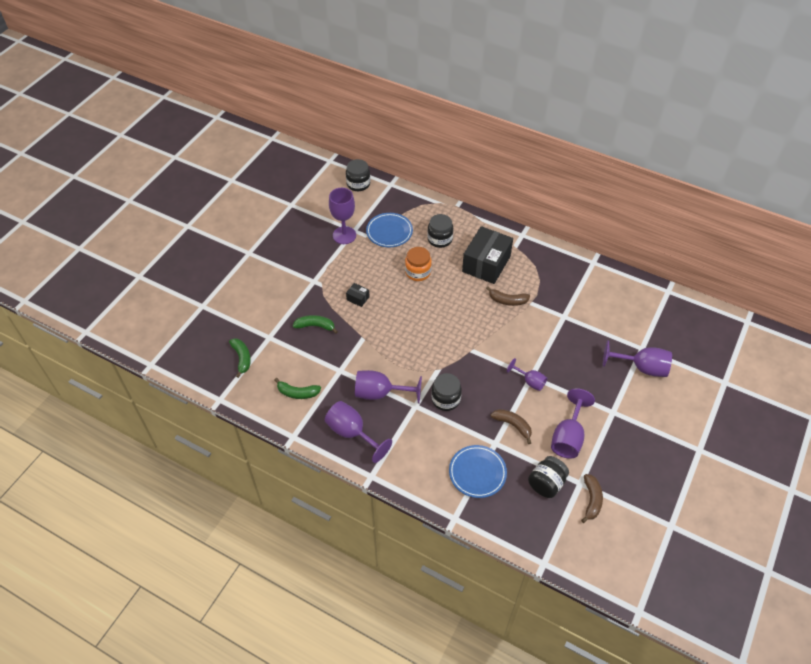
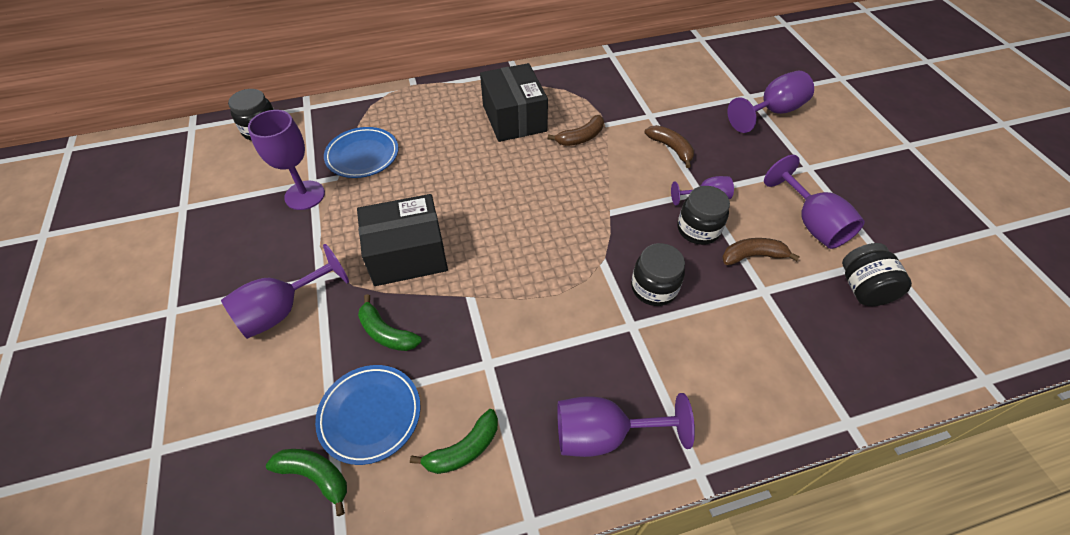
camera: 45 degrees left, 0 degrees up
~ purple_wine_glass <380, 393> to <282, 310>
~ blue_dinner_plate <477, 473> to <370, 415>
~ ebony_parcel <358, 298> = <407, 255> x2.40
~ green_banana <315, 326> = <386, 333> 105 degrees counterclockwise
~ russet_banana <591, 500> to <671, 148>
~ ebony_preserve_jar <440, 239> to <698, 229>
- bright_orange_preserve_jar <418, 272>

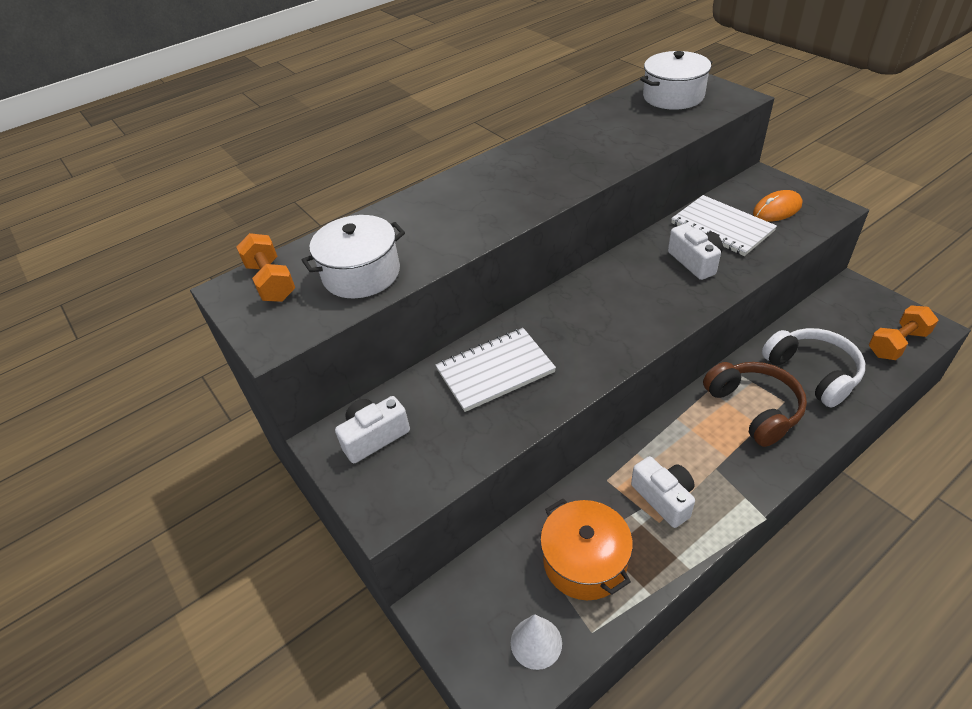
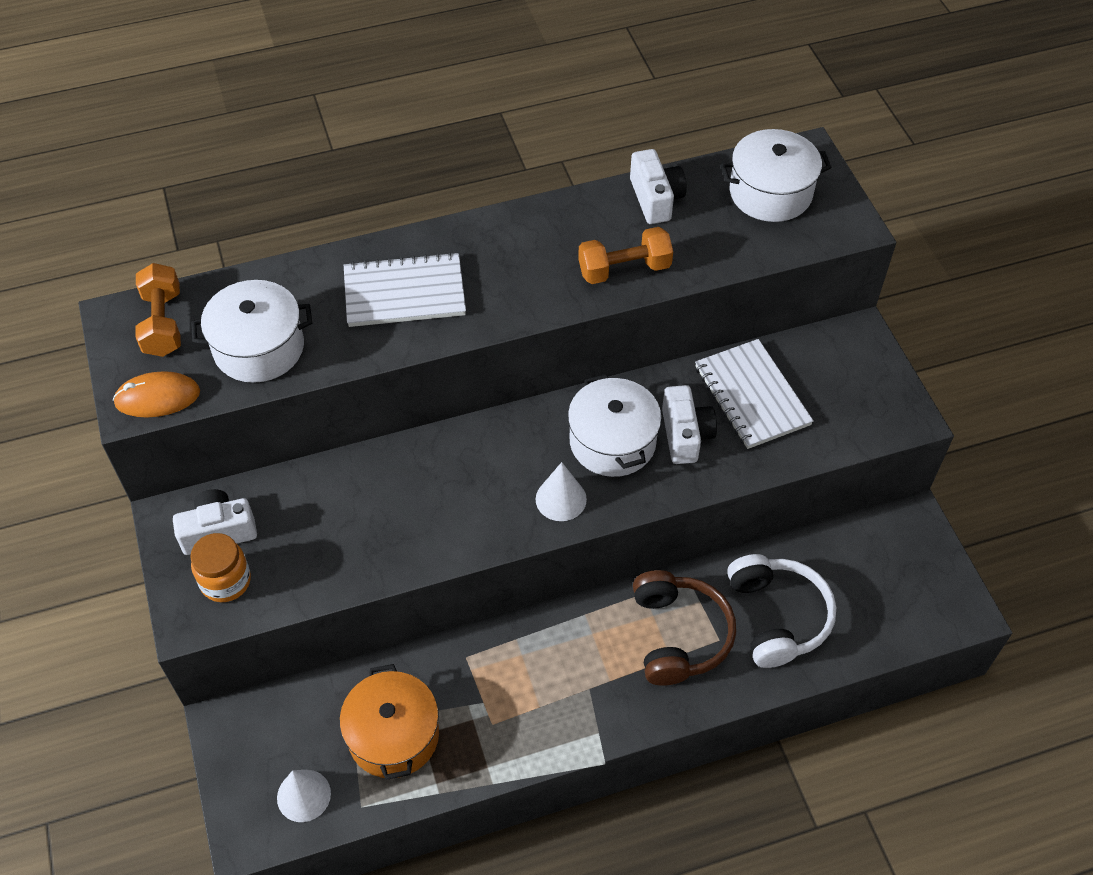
camera: 15 degrees right, 10 degrees up
~ bright_orange_computer_mouse <777, 209> to <157, 397>
+ bright_orange_preserve_jar <226, 581>
~ snow-white_notepad <495, 371> to <404, 293>
+ snow-white_solid_cone <561, 499>
+ snow-white_cooking_pot <612, 441>
~ bright_orange_hand_weight <897, 343> to <624, 269>
~ snow-white_camera <664, 498> to <655, 199>

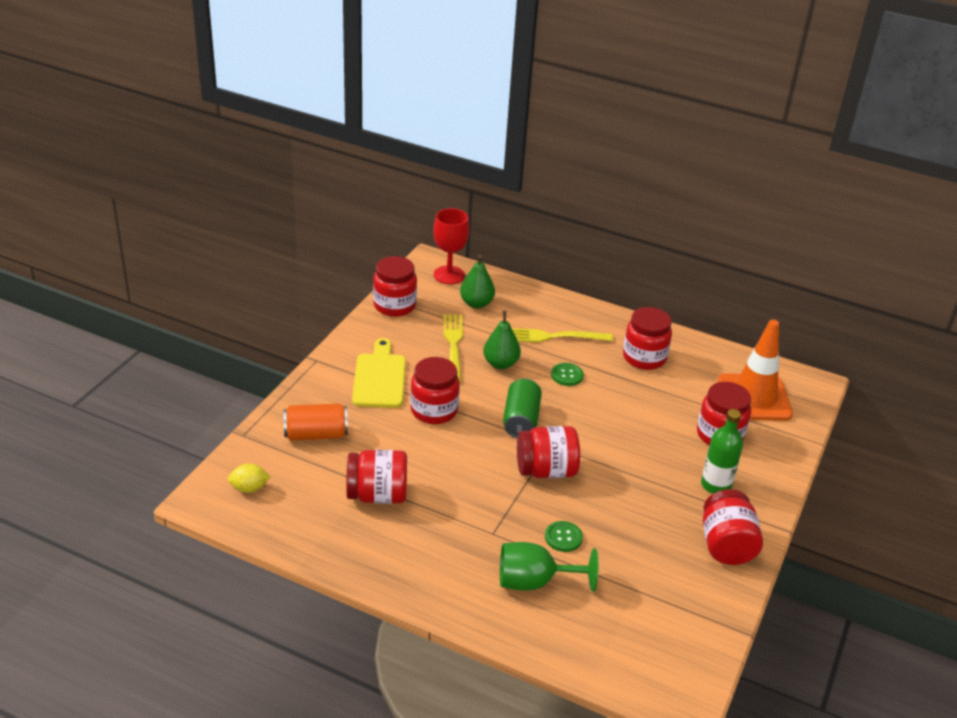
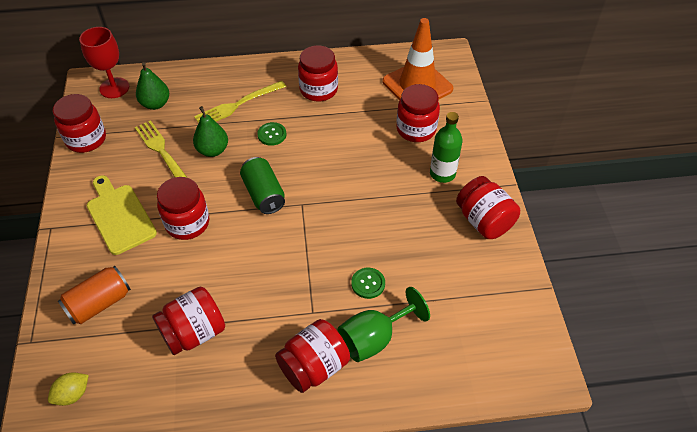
camera: 30 degrees left, 15 degrees up
~ crimson_preserve_jar <546, 470> to <314, 366>

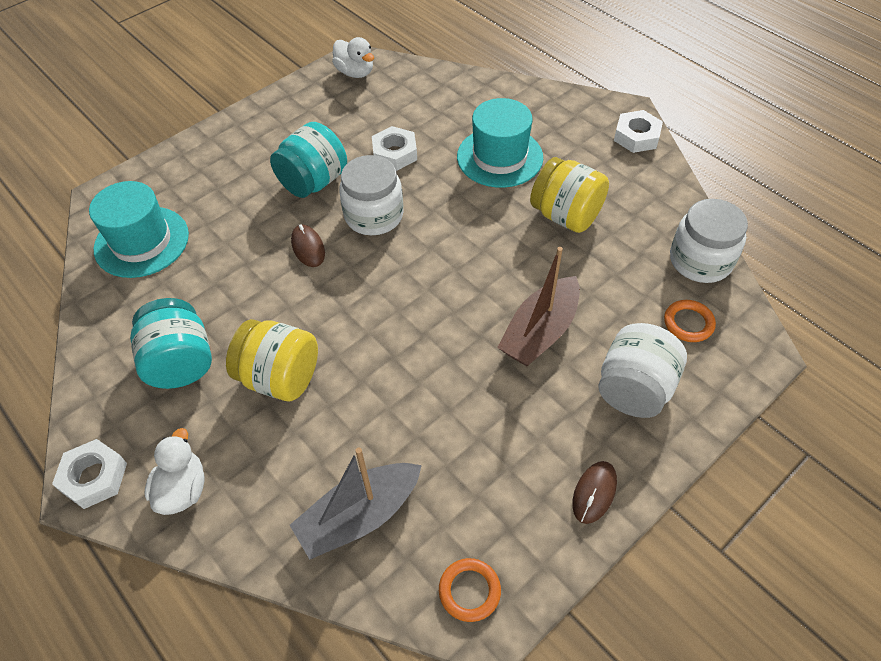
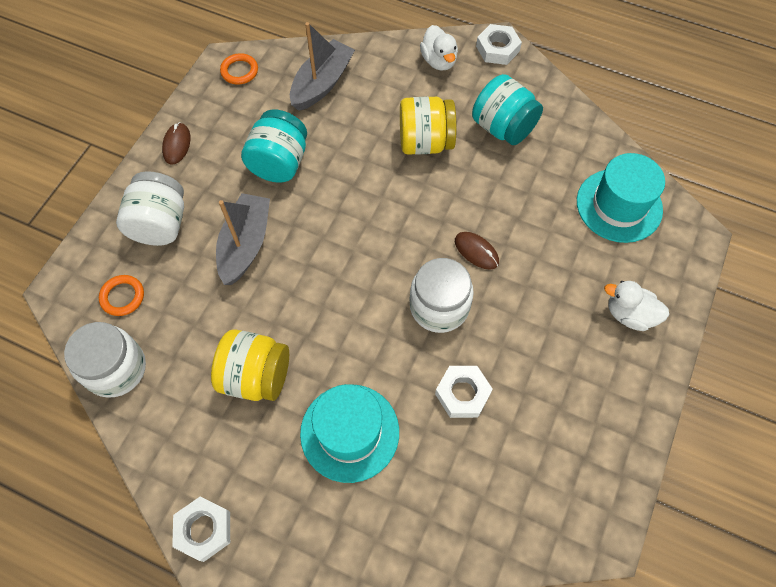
camera: 155 degrees right, 10 degrees up
~ russet_boat <540, 332> to ash-grey_boat <245, 245>
~ turquoise_preserve_jar <313, 182> to <279, 163>
~ snow-white_rubber_duck <355, 72> to <629, 314>

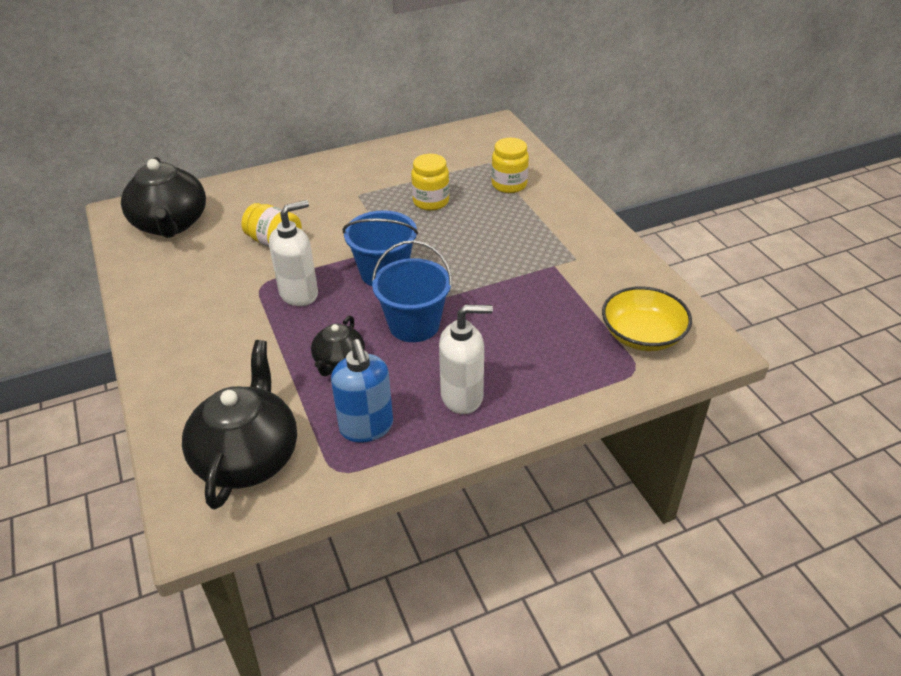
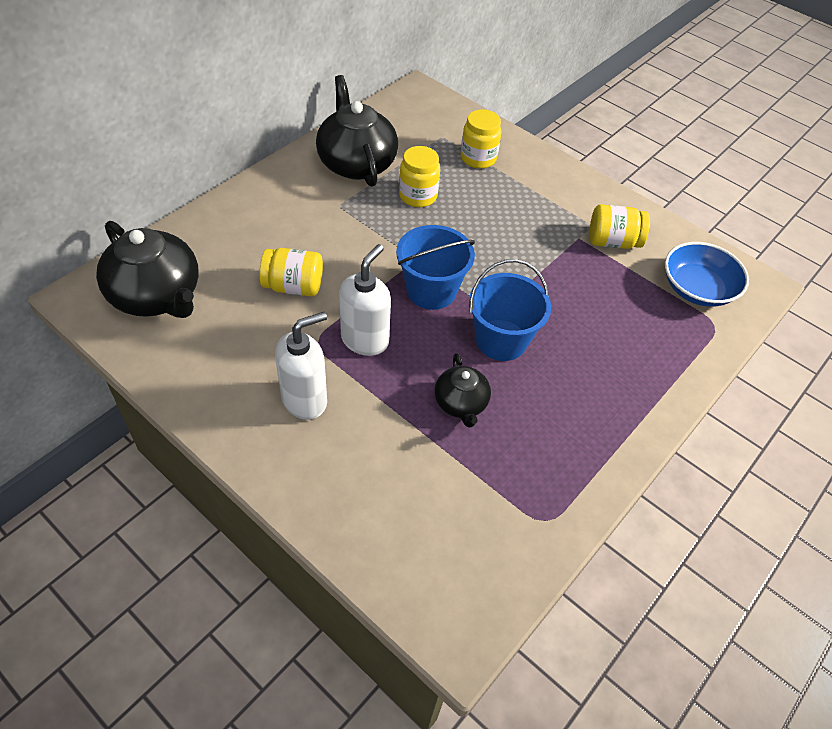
camera: 30 degrees left, 10 degrees up
~ snow-white_soap_pump <462, 396> to <305, 400>
~ ebony_tea_pot <248, 457> to <356, 163>
+ golden_preserve_jar <613, 242>
~ golden_bowl <642, 335> to blue_bowl <697, 289>
- blue_soap_pump <366, 427>

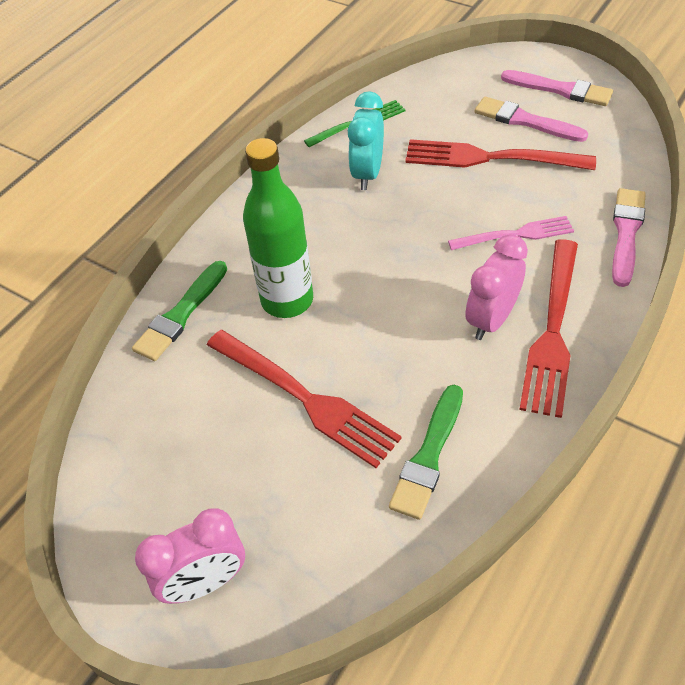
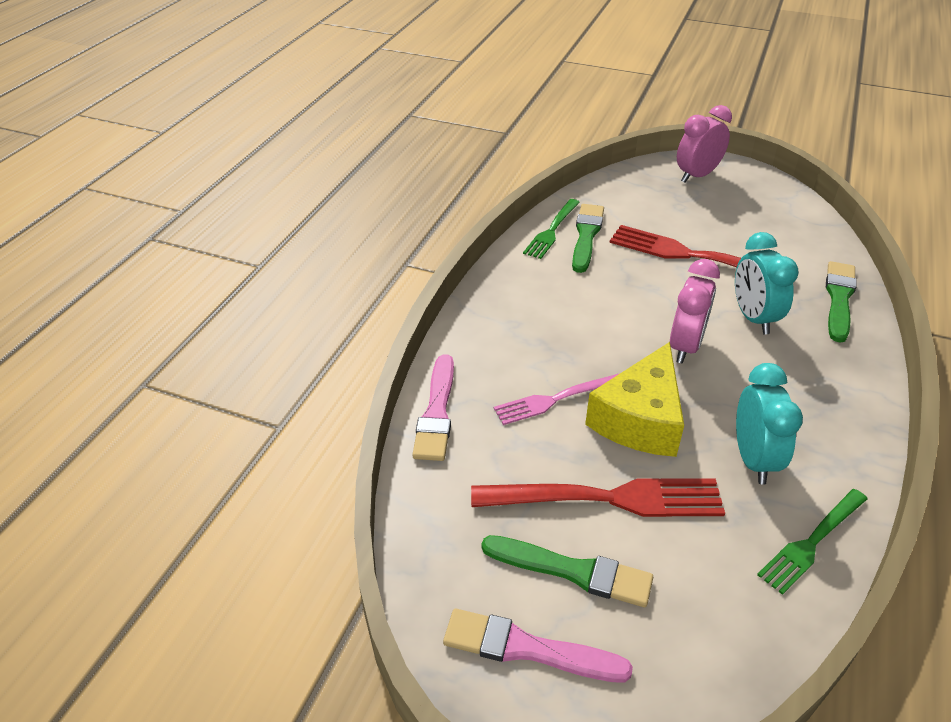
camera: 165 degrees right, 10 degrees down
~ rose-pink_paintbrush <525, 121> to green_paintbrush <573, 571>
+ green_fork <552, 230>
+ golden_piece_of_cheese <640, 419>
~ rose-pink_alarm_clock <491, 319> to <685, 346>
~ green_bottle <287, 300> to turquoise_alarm_clock <753, 318>
- crimson_fork <552, 331>

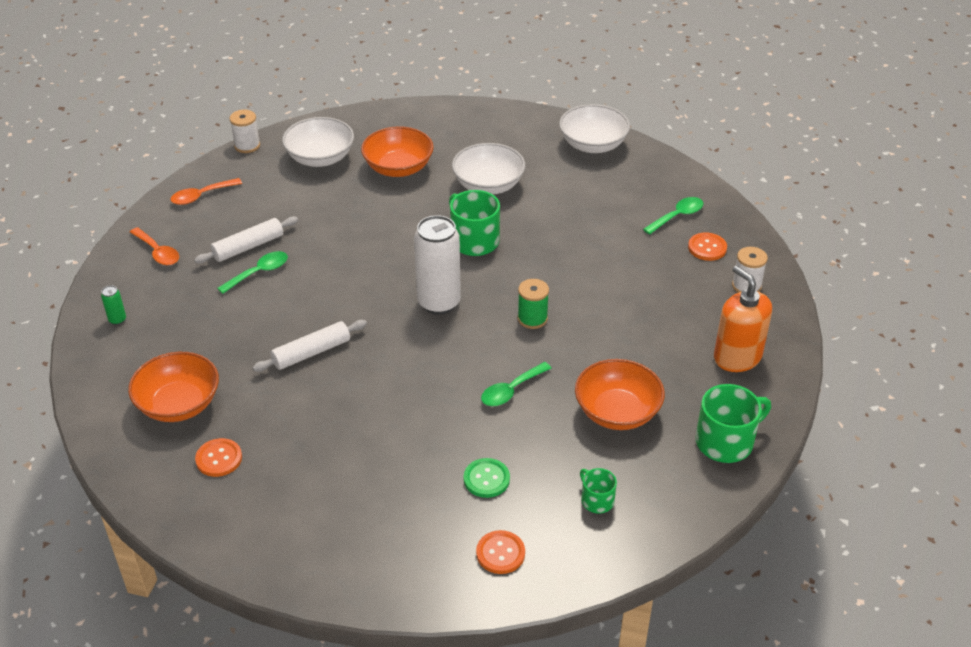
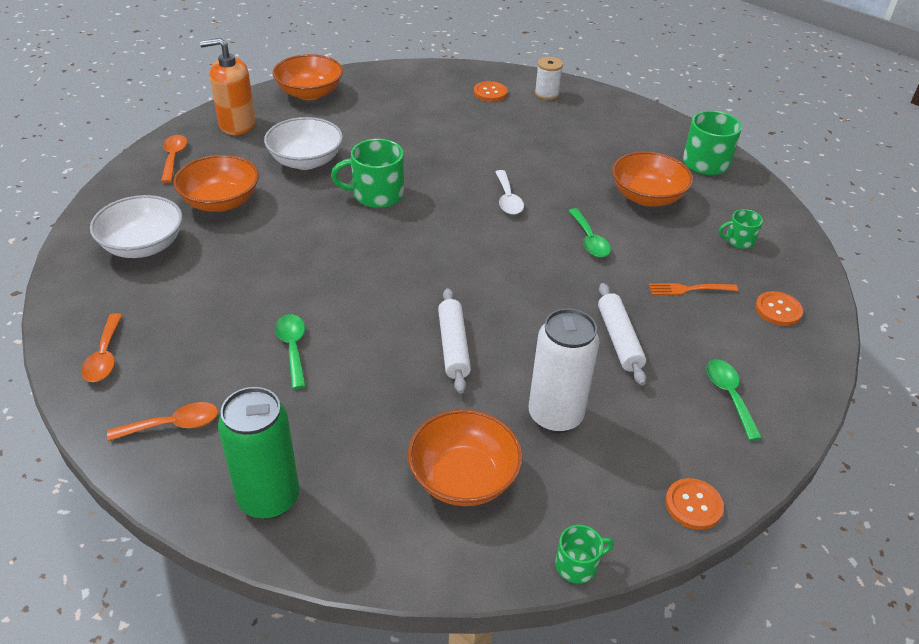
camera: 65 degrees left, 0 degrees up
+ bright_orange_teaspoon <174, 158>
~ bright_orange_soap_pump <737, 357> to <237, 124>
~ green_tin <117, 320> = <269, 498> x2.47
~ snow-white_bowl <593, 145> to bright_orange_bowl <310, 93>
~ green_reel_of_thread <532, 319> to snow-white_teaspoon <507, 199>
~ snow-white_tin <439, 302> to <555, 416>
+ green_coffee_mug <577, 565>
~ snow-white_pastry_roller <248, 247> to <619, 340>
~ green_button <486, 479> to bright_orange_fork <689, 289>
~ bright_orange_button <219, 459> to <693, 505>
~ green_teaspoon <677, 216> to <729, 396>
- snow-white_reel_of_thread <247, 146>

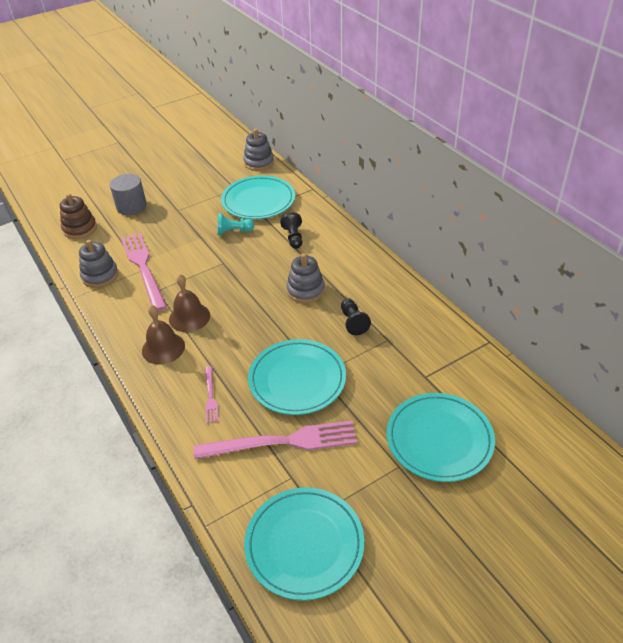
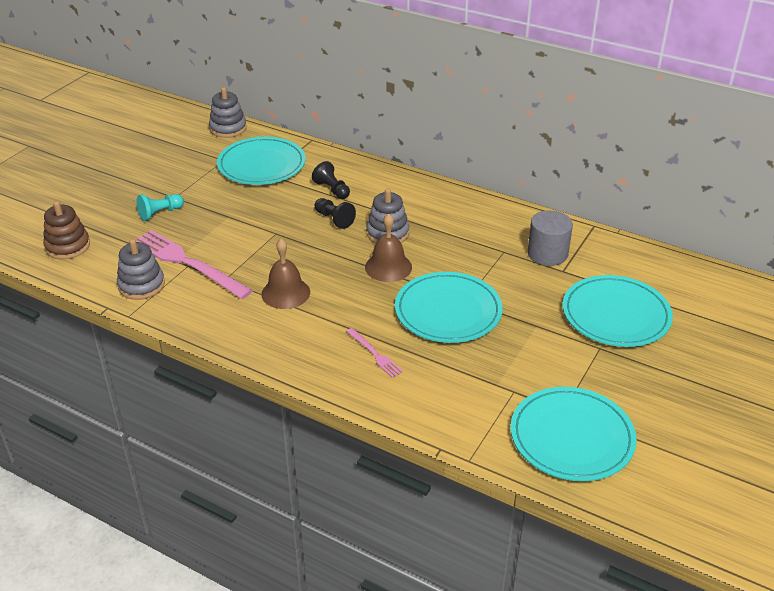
camera: 30 degrees left, 5 degrees down
~ turquoise_chess_pawn <233, 231> to <160, 213>
~ ebony_chess_pawn <353, 322> to <334, 219>
~ russet_bell <163, 348> to <388, 267>
~ ash-grey_solid_cylinder <131, 206> to <547, 254>
- rose-pink_fork <282, 442>

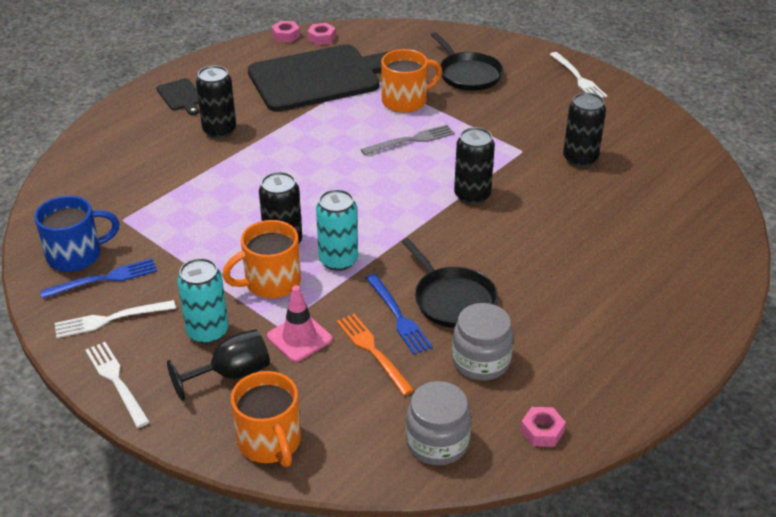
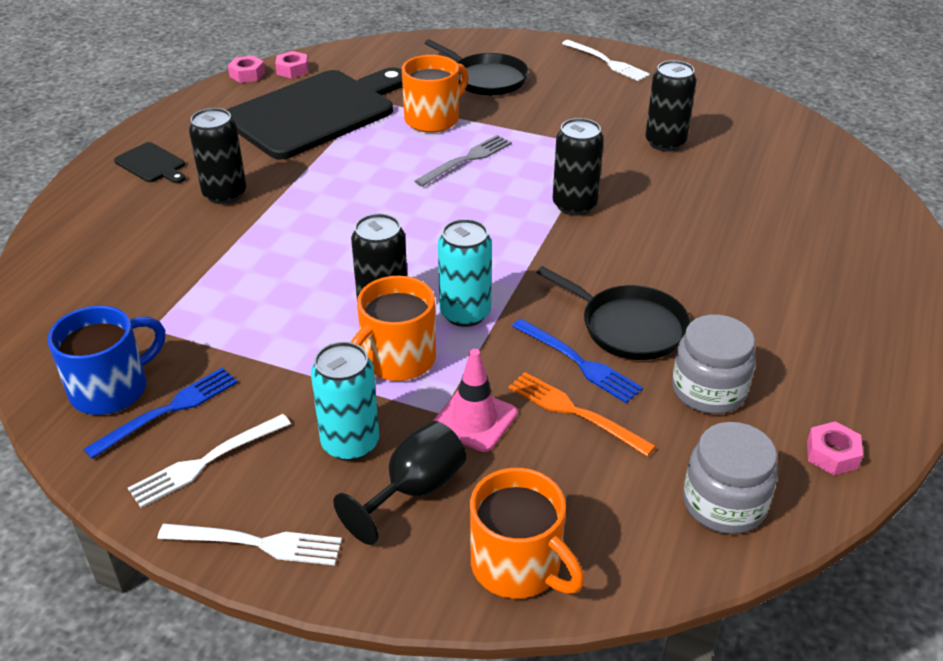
camera: 20 degrees left, 0 degrees up
~ snow-white_fork <116, 380> = <259, 543> 150 degrees clockwise

